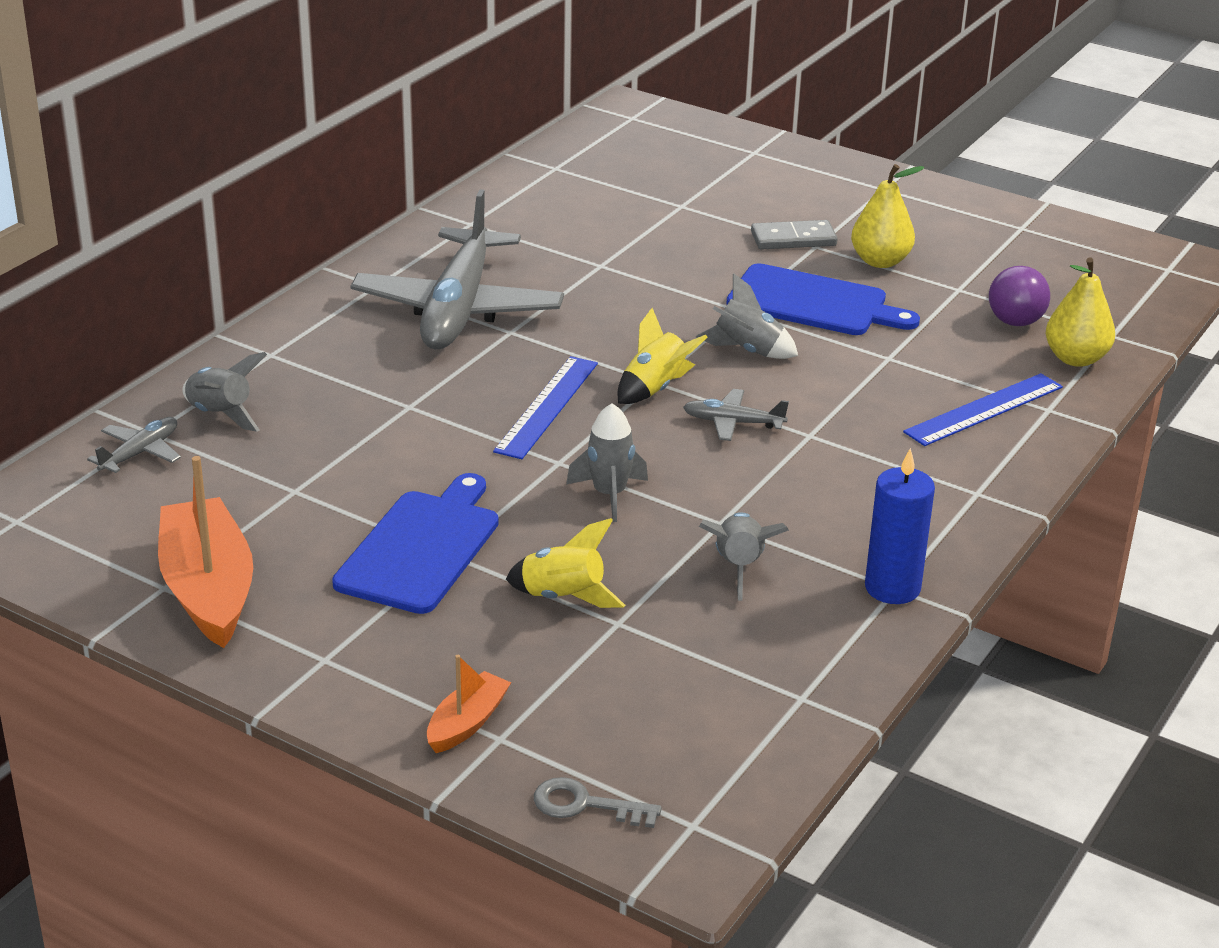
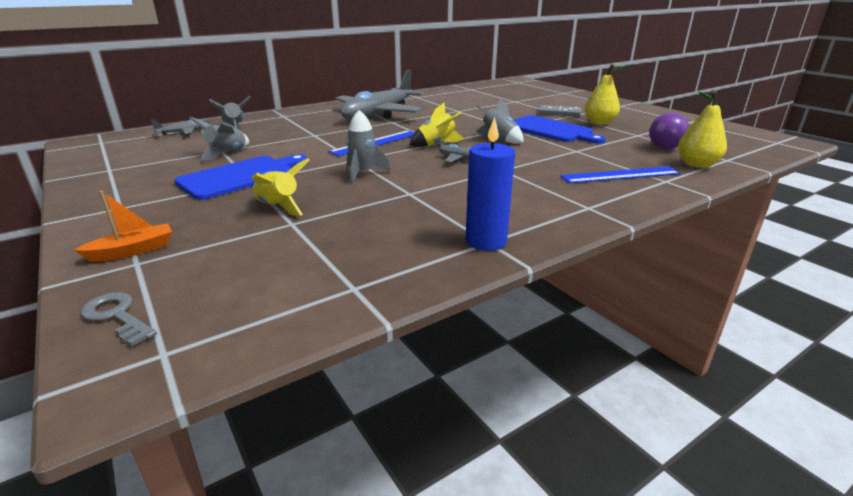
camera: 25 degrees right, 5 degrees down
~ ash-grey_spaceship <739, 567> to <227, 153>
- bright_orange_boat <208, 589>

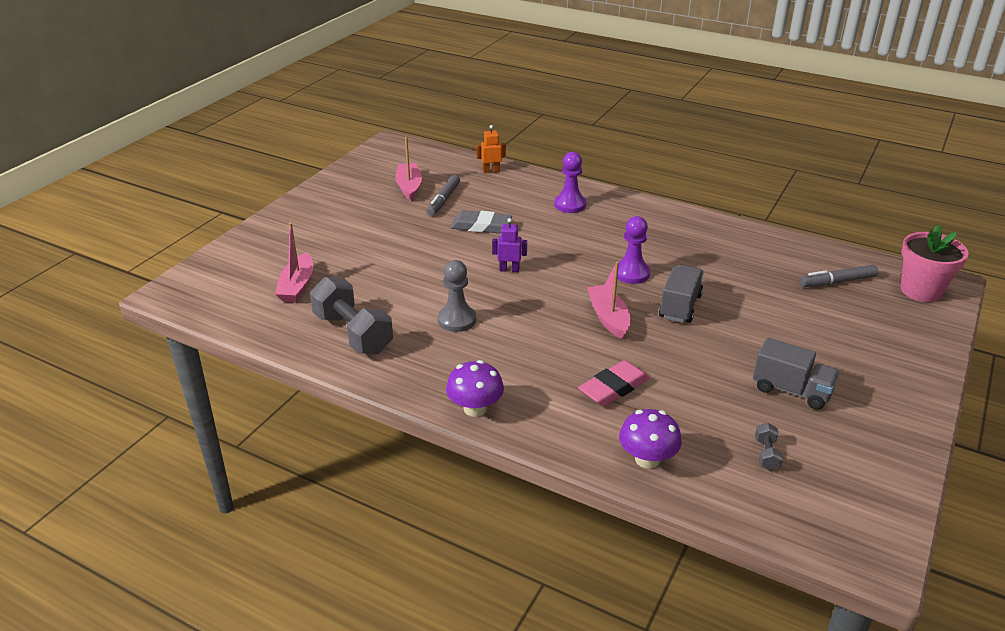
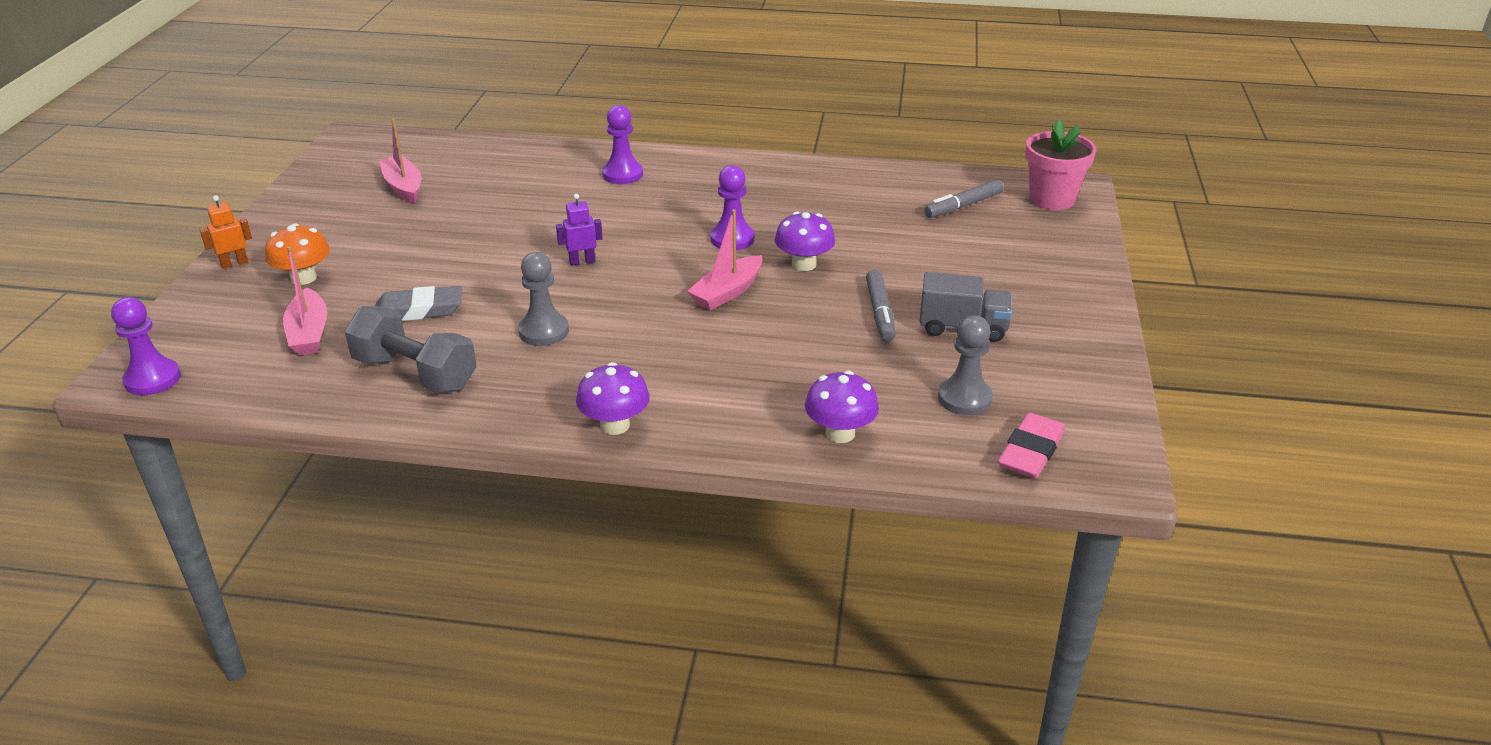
camera: 20 degrees left, 0 degrees up
+ purple_chess_pawn <152, 379>
~ bright_orange_robot <491, 171> to <234, 263>
+ bright_orange_mushroom <303, 278>
~ ash-grey_pencil_eraser <481, 226> to <419, 310>
~ rose-pink_boat <608, 317> = <727, 292> 105 degrees counterclockwise
~ ash-grey_lorry <680, 306> to purple_mushroom <804, 264>
~ ash-grey_marker_pen <444, 200> to <880, 312>
~ ash-grey_hand_weight <766, 454> to ash-grey_chess_pawn <964, 398>
~ rose-pink_pencil_eraser <613, 388> to <1031, 452>

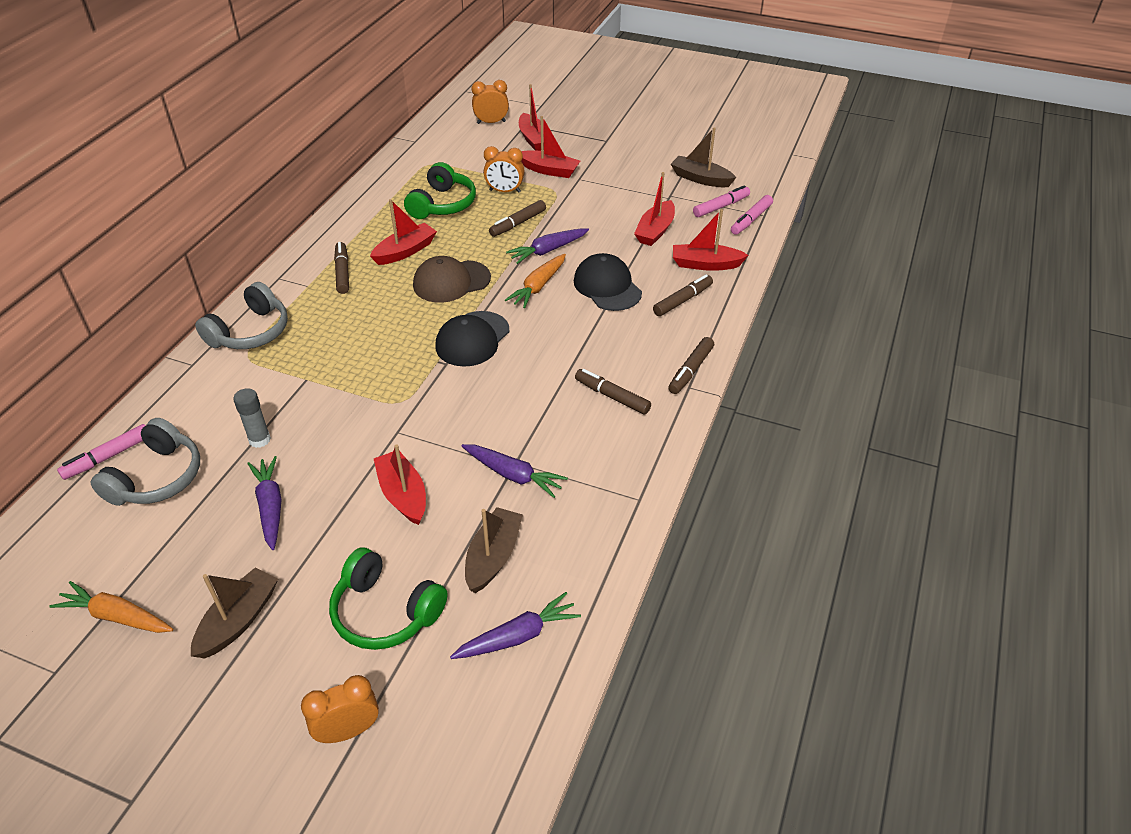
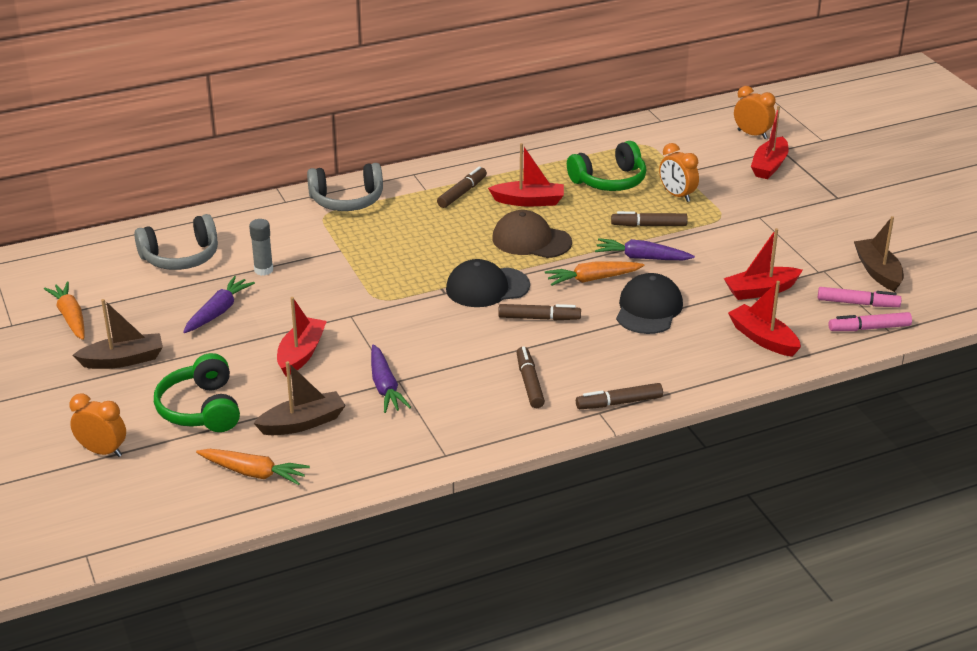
camera: 45 degrees right, 10 degrees down
~ purple_carrot <518, 636> to bright_orange_carrot <253, 473>
~ russet_marker_pen <682, 300> to <539, 318>
- rose-pink_marker_pen <108, 457>
- crimson_boat <549, 170>

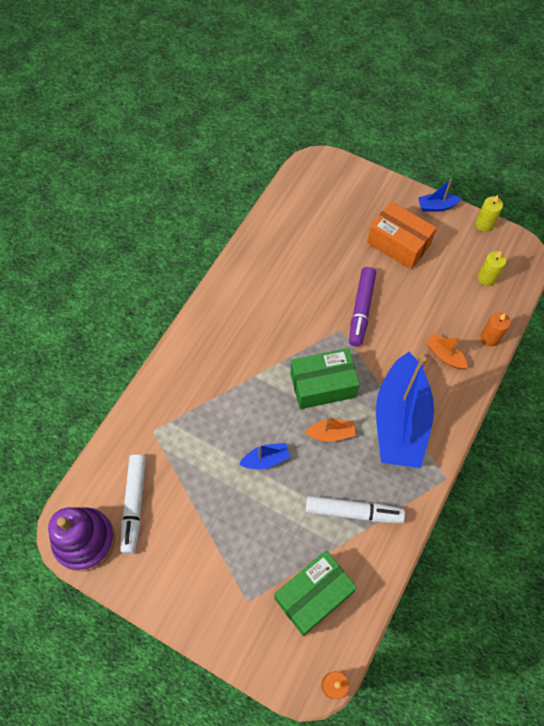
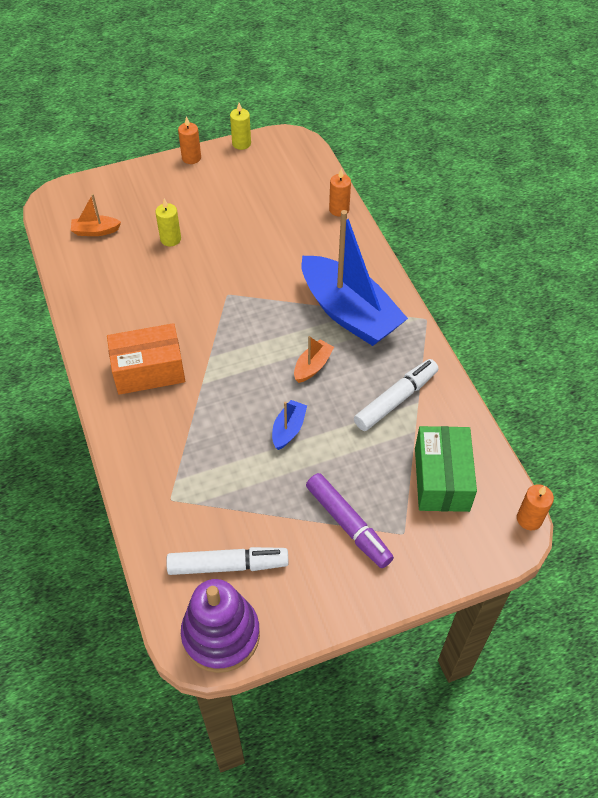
camera: 50 degrees left, 10 degrees down
~ bright_orange_boat <444, 355> to <95, 231>
~ bright_orange_parcel <398, 244> to <149, 370>
~ golden_candle <486, 278> to <170, 239>
~ snow-white_marker_pen <134, 505> = <228, 565> 45 degrees counterclockwise
~ blue_boat <436, 206> to bright_orange_candle <191, 158>
~ purple_marker_pen <361, 310> to <348, 524>
- green_parcel <322, 385>

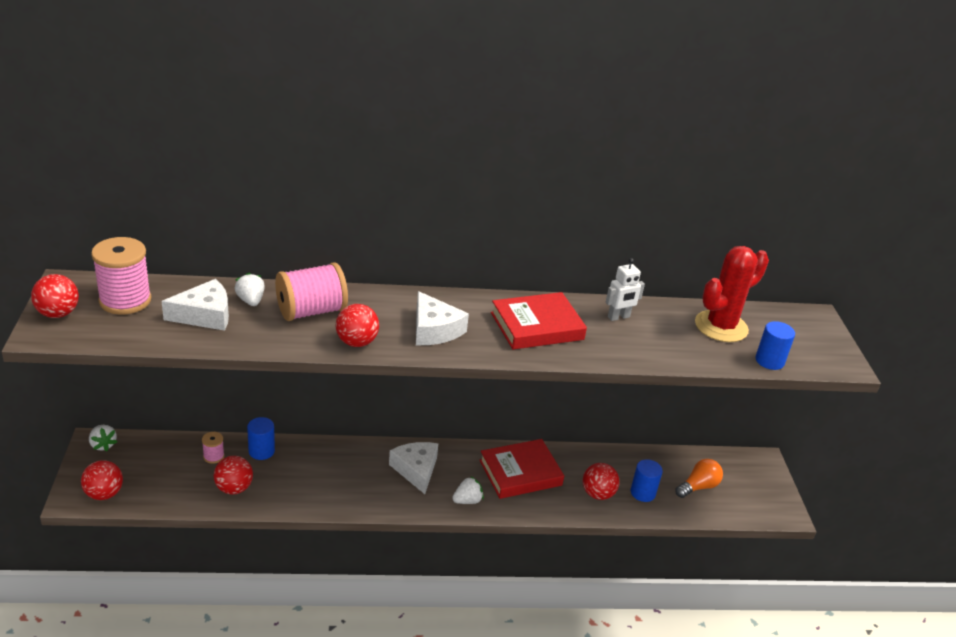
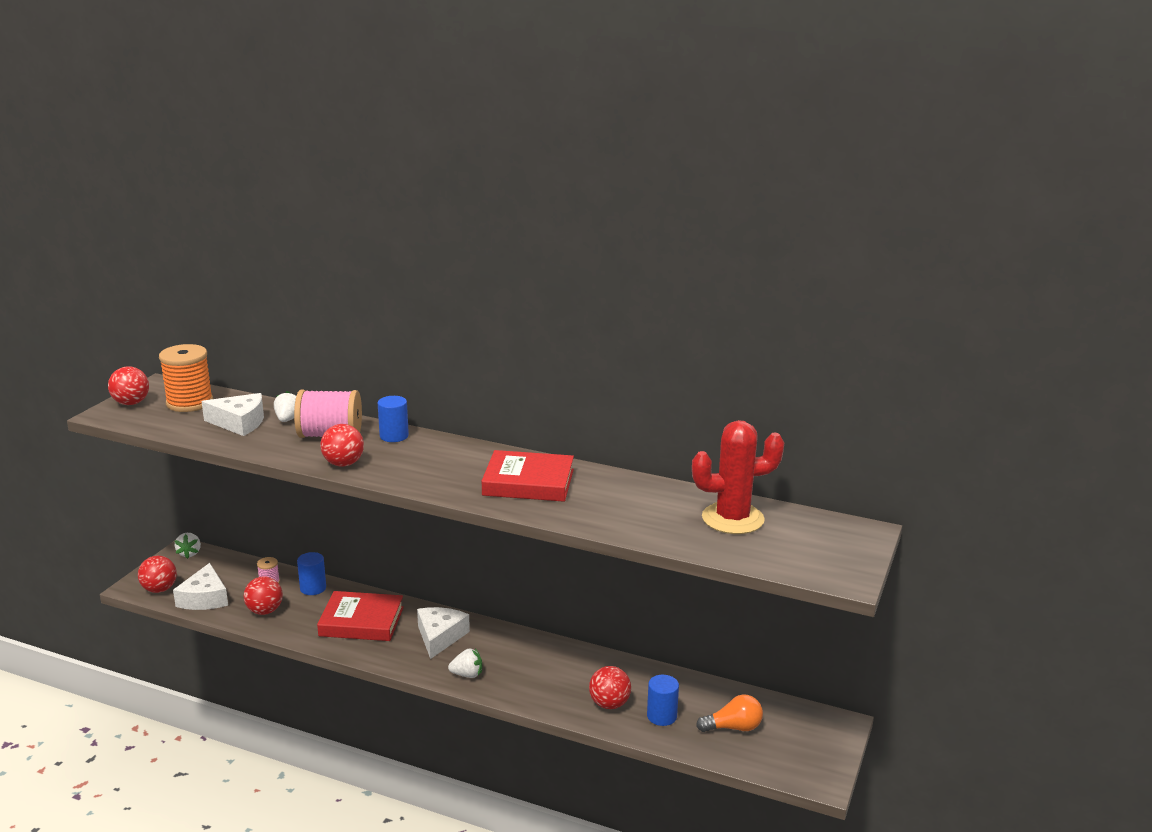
camera: 30 degrees right, 10 degrees down
~ rose-pink_reel_of_thread <125, 300> to bright_orange_reel_of_thread <189, 403>
~ snow-white_piece_of_cheese <434, 330> to <205, 598>
~ crimson_hardcover <520, 473> to <361, 621>
~ blue_solid_cylinder <769, 361> to <394, 436>
- snow-white_robot <618, 317>

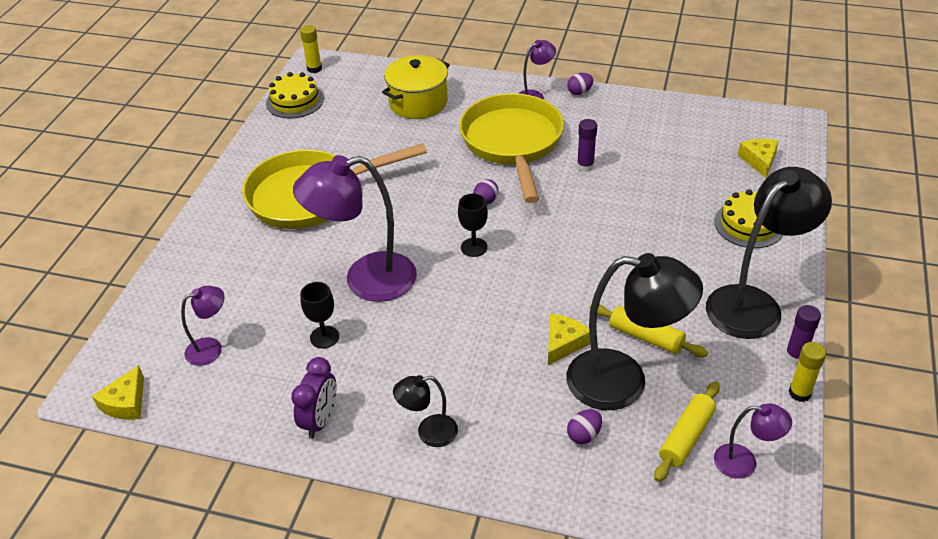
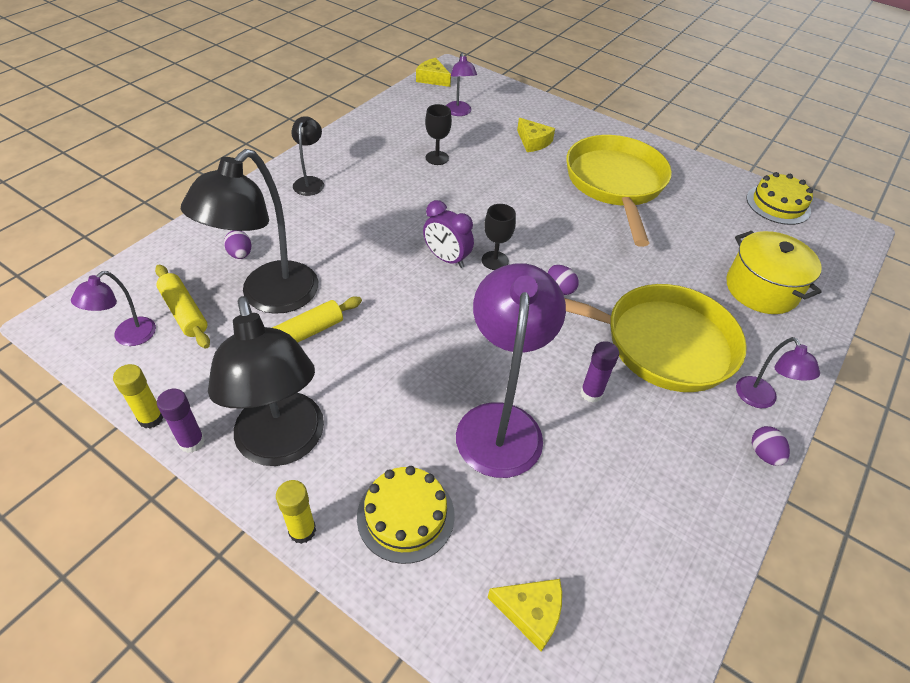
camera: 105 degrees right, 5 degrees up
~ golden_glue <314, 69> to <302, 530>
~ purple_alarm_clock <320, 420> to <446, 259>
~ purple_reading_lamp <365, 280> to <500, 422>
~ golden_piece_of_cheese <563, 343> to <533, 142>

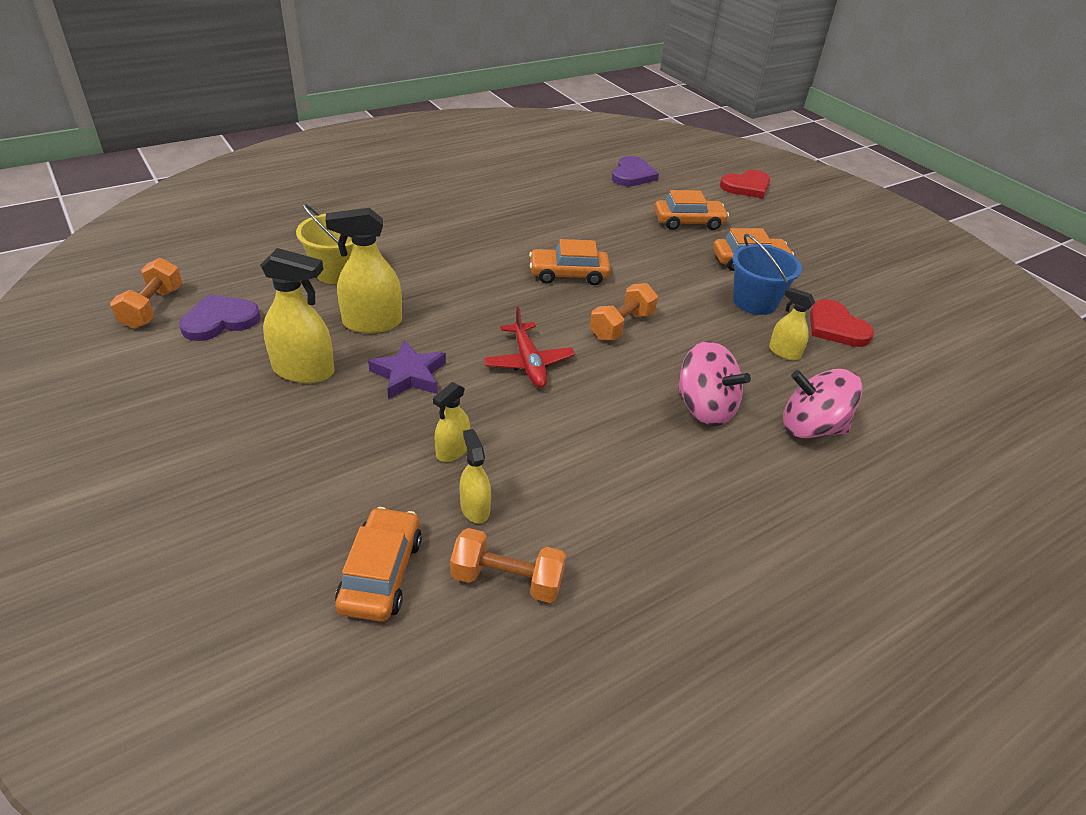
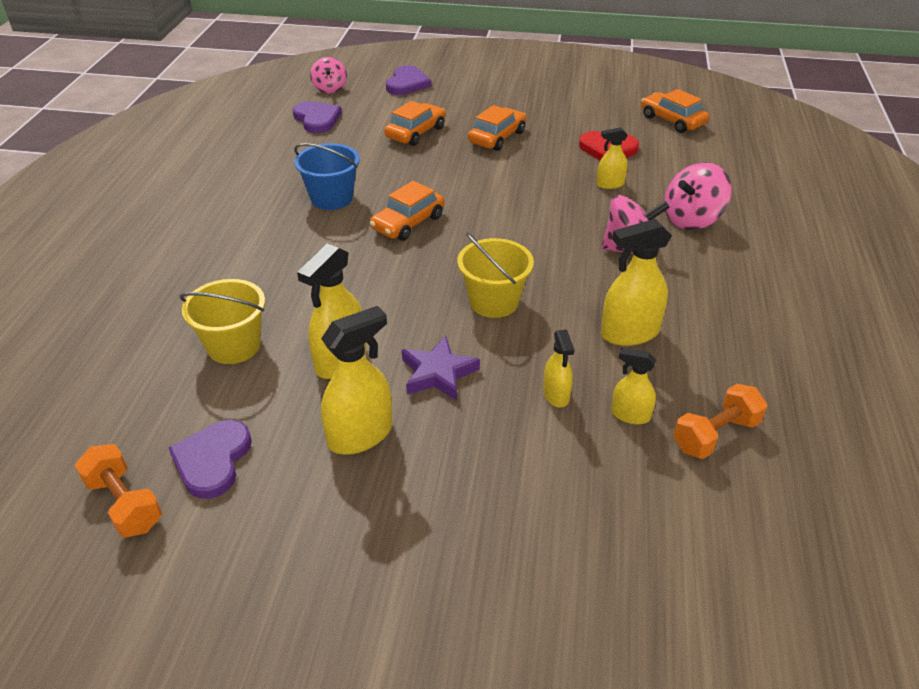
camera: 45 degrees left, 0 degrees up
~ blue_sand_bucket <755, 302> to <331, 198>
+ rose-pink_spinning_top <330, 88>
~ crimson_heart_shape <746, 187> to purple_heart_shape <407, 83>
~ crimson_plane <528, 362> to golden_sand_bucket <494, 302>
+ golden_spray_cleaner <629, 333>
~ bright_orange_automobile <381, 573> to <672, 120>
- bright_orange_hand_weight <621, 326>

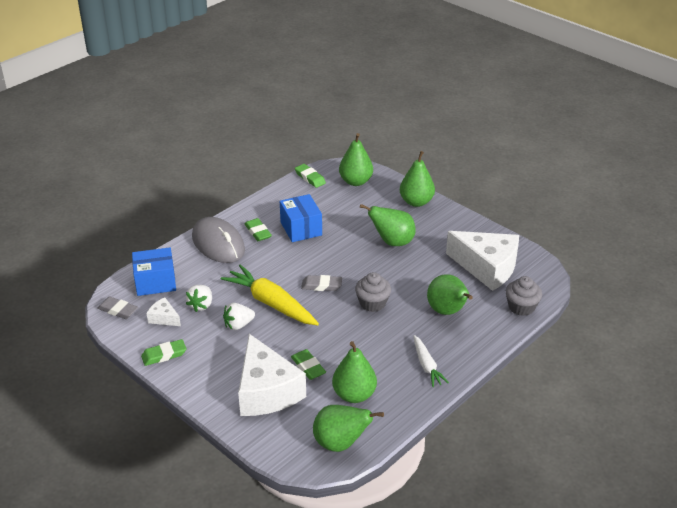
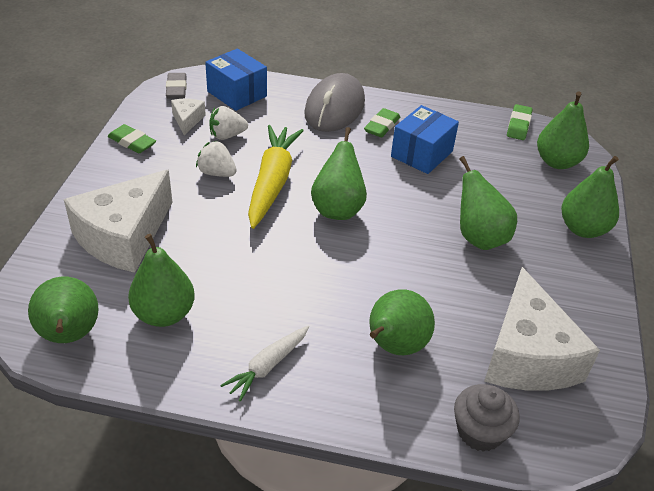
camera: 55 degrees right, 5 degrees up
~ ash-grey_pencil_eraser <321, 286> to green_pear <337, 209>
- green_pencil_eraser <308, 367>
- ash-grey_muffin <372, 303>

